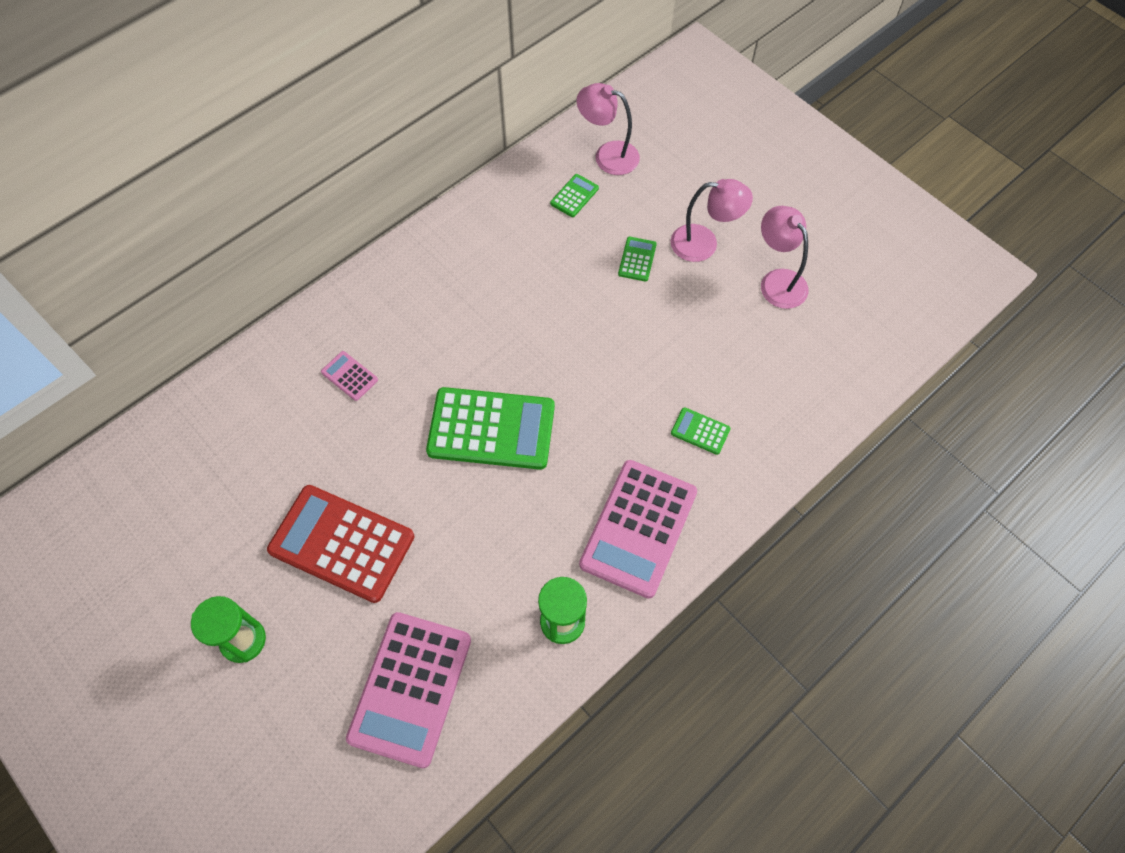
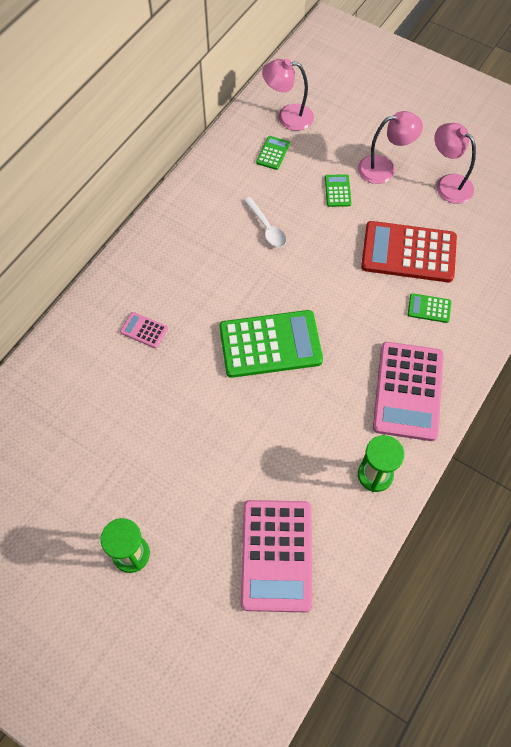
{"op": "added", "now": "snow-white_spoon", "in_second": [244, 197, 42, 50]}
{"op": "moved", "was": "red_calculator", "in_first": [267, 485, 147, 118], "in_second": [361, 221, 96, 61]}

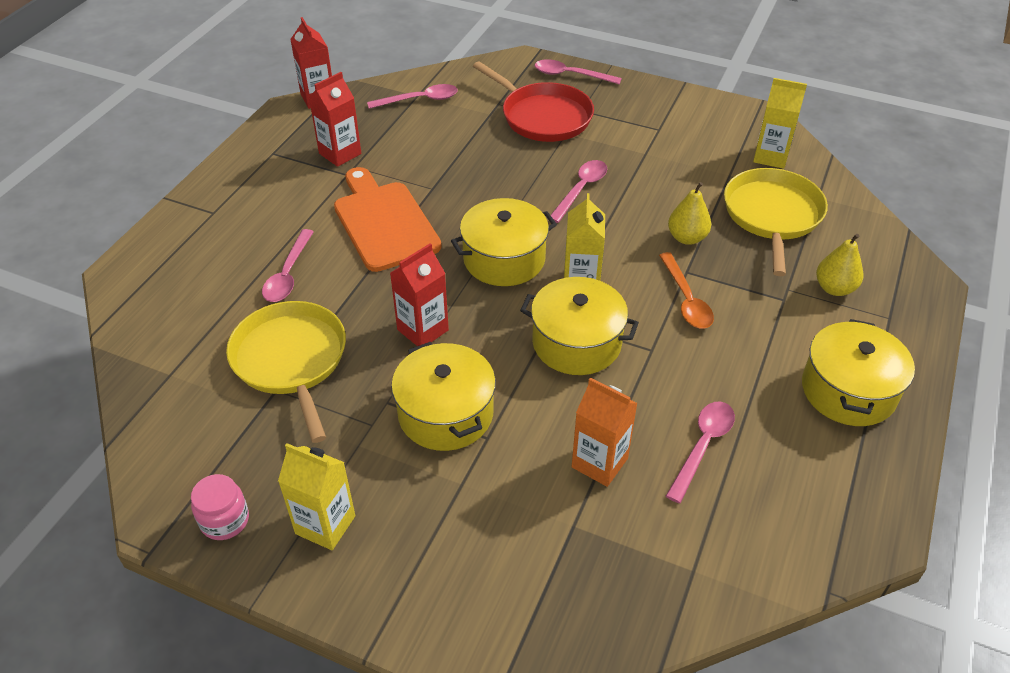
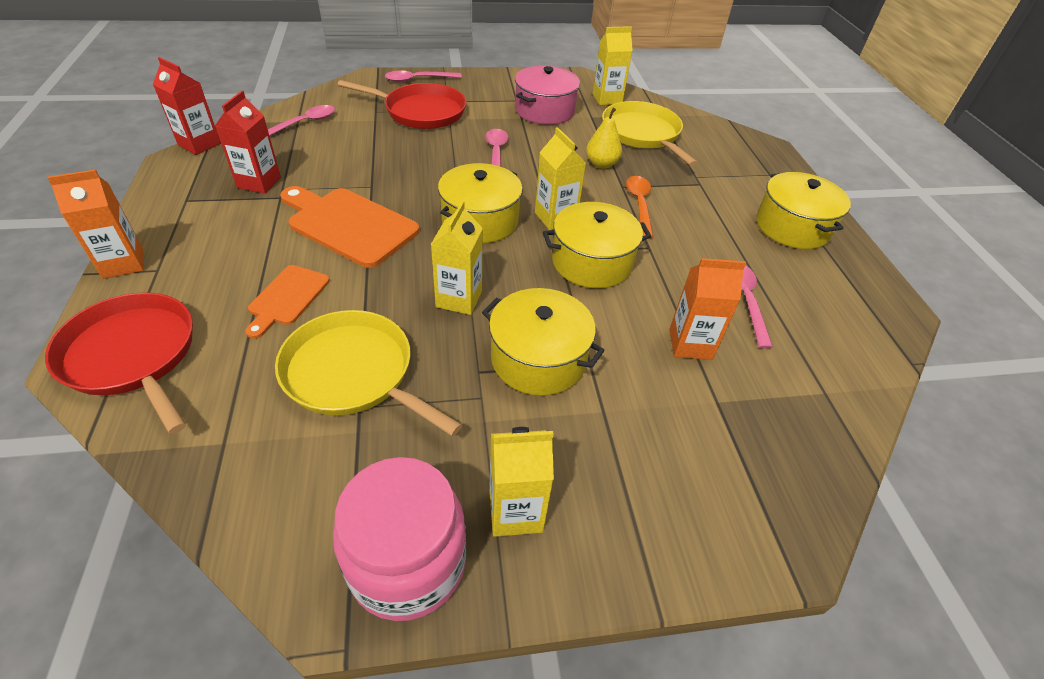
{"op": "removed", "was": "yellow_pear_fruit", "in_first": [816, 234, 48, 62]}
{"op": "added", "now": "red_skillet", "in_second": [45, 292, 148, 142]}
{"op": "added", "now": "orange_carton", "in_second": [47, 169, 97, 110]}
{"op": "added", "now": "rose-pink_cooking_pot", "in_second": [515, 65, 65, 60]}
{"op": "replaced", "was": "rose-pink_spoon", "now": "orange_bread_board", "in_first": [262, 229, 52, 73], "in_second": [245, 265, 85, 74]}
{"op": "recoloured", "was": "red_carton", "now": "yellow_carton", "in_first": [390, 243, 59, 103], "in_second": [431, 201, 52, 114]}
{"op": "turned", "was": "orange_spoon", "in_first": [659, 252, 55, 77], "in_second": [626, 176, 28, 63], "clockwise": -135}
{"op": "resized", "was": "rose-pink_jar", "in_first": [191, 474, 58, 66], "in_second": [333, 457, 133, 164], "ratio": 1.95}

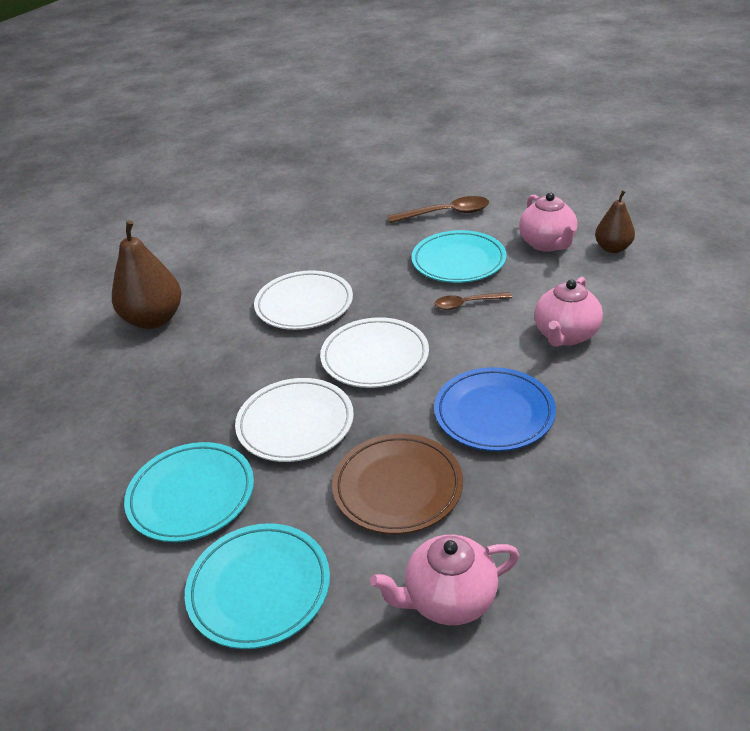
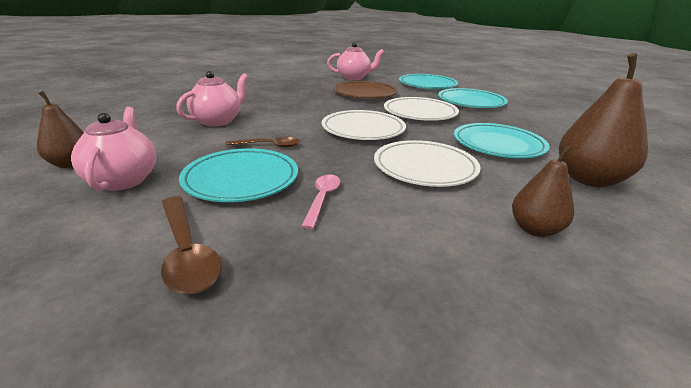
{"op": "removed", "was": "cobalt_flat_dish", "in_first": [434, 367, 122, 84]}
{"op": "added", "now": "rose-pink_spoon", "in_second": [301, 175, 40, 54]}
{"op": "added", "now": "aqua_flat_dish", "in_second": [454, 123, 96, 35]}
{"op": "added", "now": "russet_pear_fruit", "in_second": [512, 145, 62, 92]}
{"op": "turned", "was": "russet_spoon", "in_first": [388, 196, 101, 27], "in_second": [161, 196, 61, 98], "clockwise": -120}

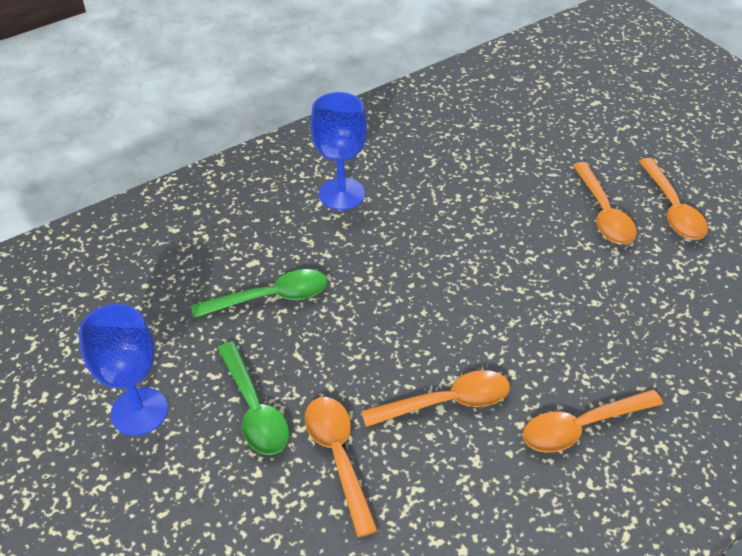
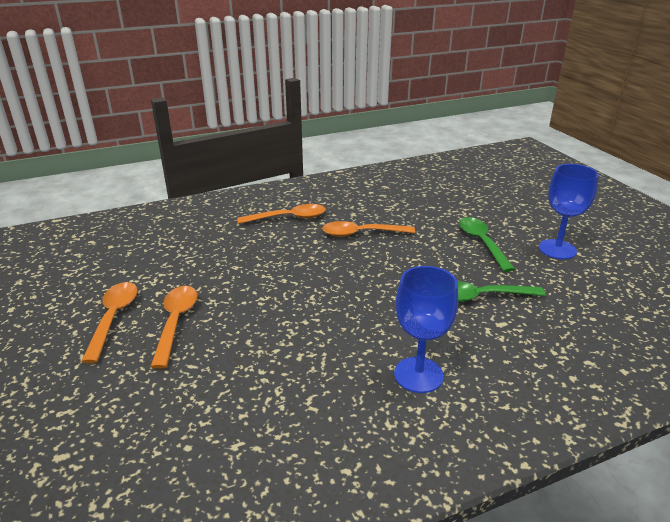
{"op": "removed", "was": "orange_spoon", "in_first": [305, 397, 73, 140]}

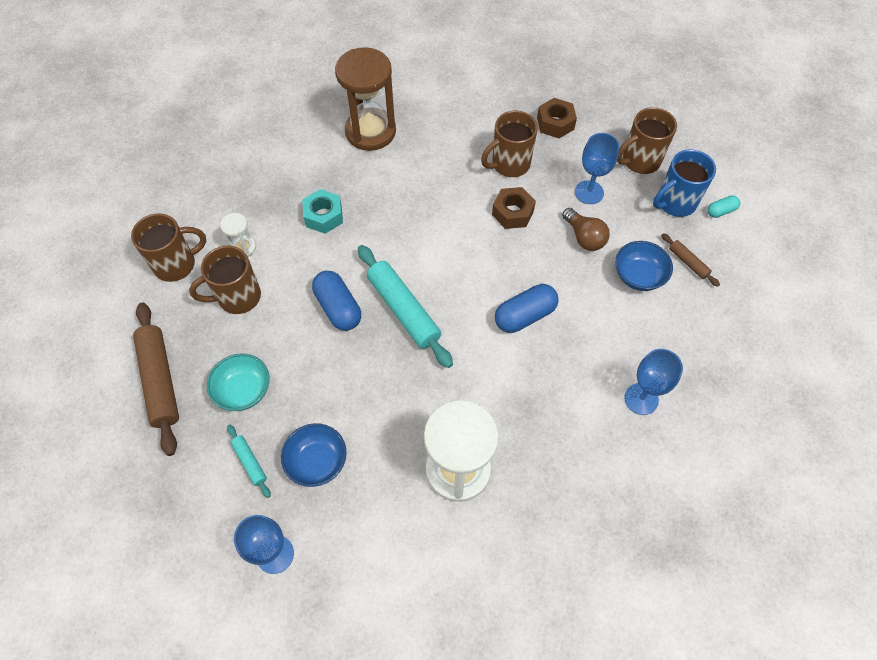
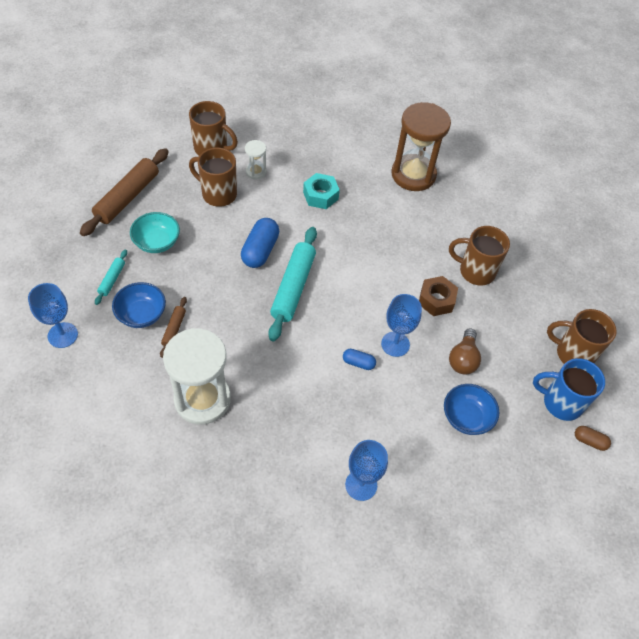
{"op": "removed", "was": "russet_nut", "in_first": [537, 98, 40, 40]}
{"op": "moved", "was": "cobalt_wine_glass", "in_first": [575, 133, 44, 71], "in_second": [381, 294, 41, 63]}
{"op": "moved", "was": "russet_dough_roller", "in_first": [661, 233, 59, 54], "in_second": [160, 297, 27, 61]}
{"op": "recoloured", "was": "aqua_pill_shape", "now": "russet_pill_shape", "in_first": [707, 195, 33, 23], "in_second": [575, 426, 36, 25]}
{"op": "resized", "was": "cobalt_pill_shape", "in_first": [495, 284, 64, 49], "in_second": [343, 349, 33, 21], "ratio": 0.54}

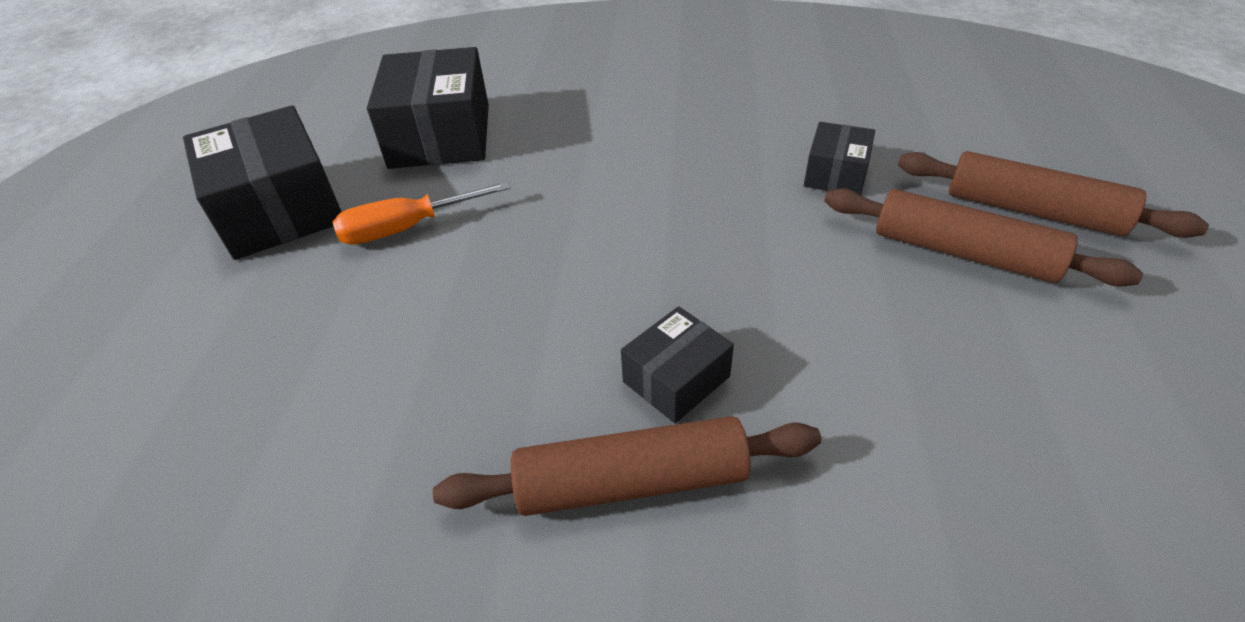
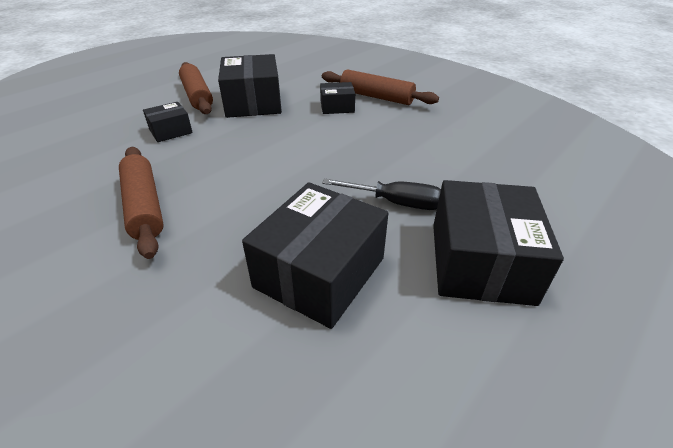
{"op": "added", "now": "jet-black_parcel", "in_second": [218, 54, 64, 64]}
{"op": "moved", "was": "russet_dough_roller", "in_first": [898, 151, 311, 87], "in_second": [119, 147, 45, 112]}
{"op": "recoloured", "was": "orange_flat_screwdriver", "now": "jet-black_flat_screwdriver", "in_first": [333, 182, 178, 63], "in_second": [322, 179, 119, 31]}

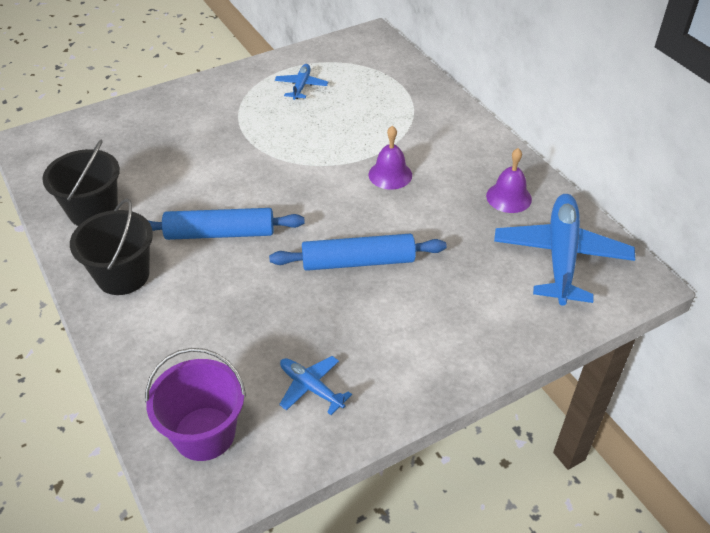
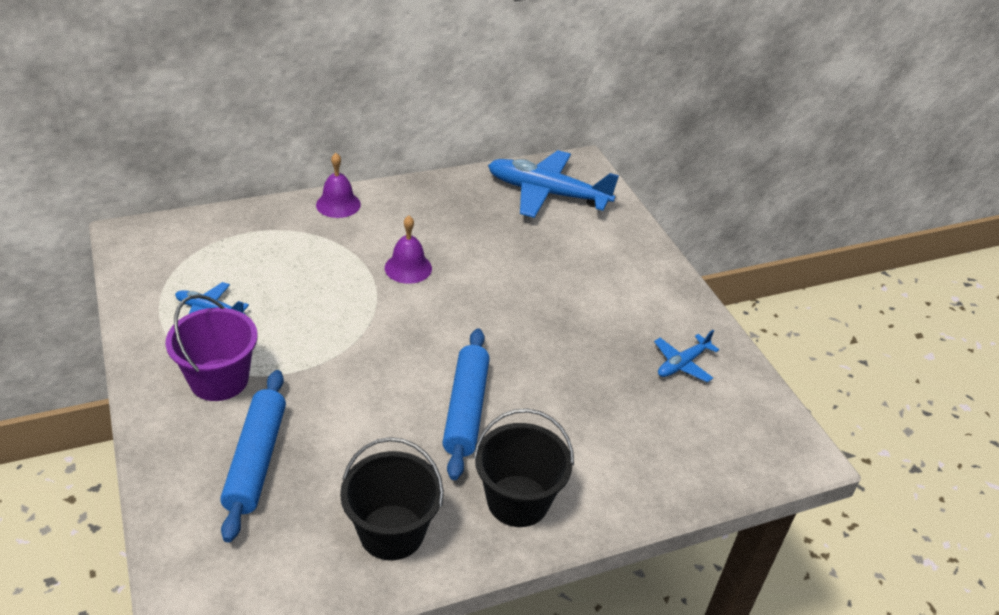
{"op": "moved", "was": "royal_purple_sand_bucket", "in_first": [145, 348, 101, 113], "in_second": [165, 294, 93, 107]}
{"op": "moved", "was": "cobalt_dough_roller", "in_first": [269, 234, 178, 37], "in_second": [220, 370, 66, 172]}
{"op": "moved", "was": "royal_purple_bell", "in_first": [486, 148, 46, 65], "in_second": [316, 153, 45, 65]}

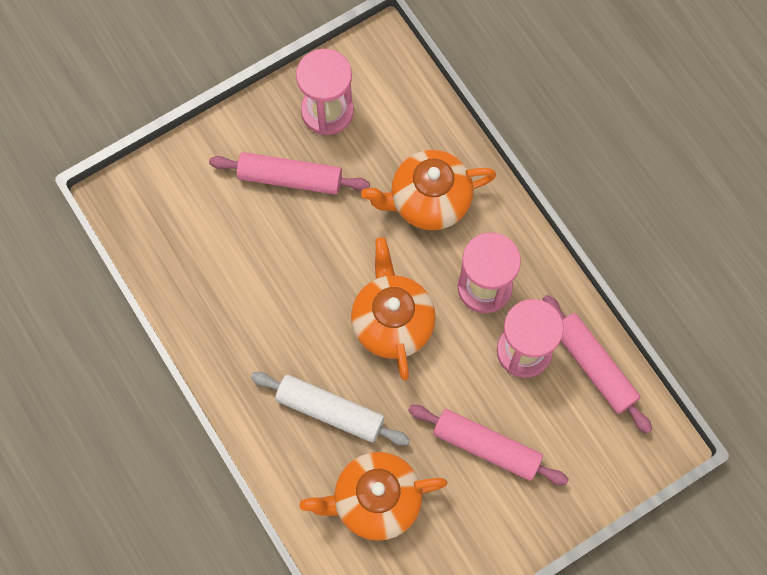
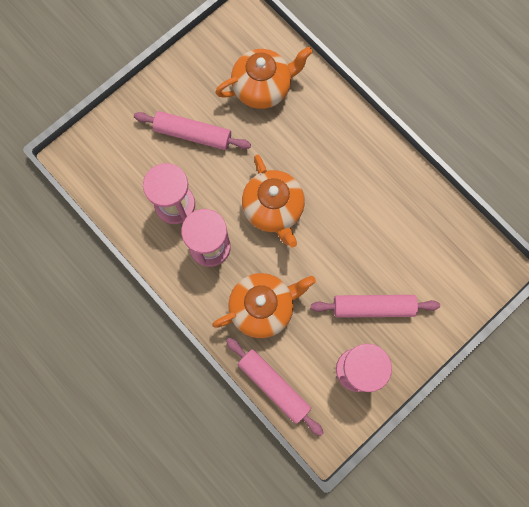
{"op": "removed", "was": "snow-white_dough_roller", "in_first": [251, 372, 159, 74]}
{"op": "moved", "was": "rose-pink_dough_roller", "in_first": [542, 295, 110, 138], "in_second": [226, 338, 98, 98]}

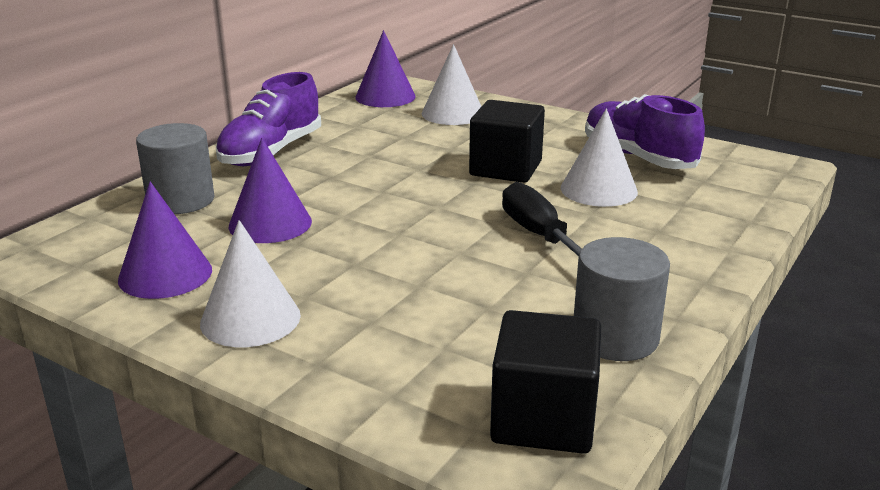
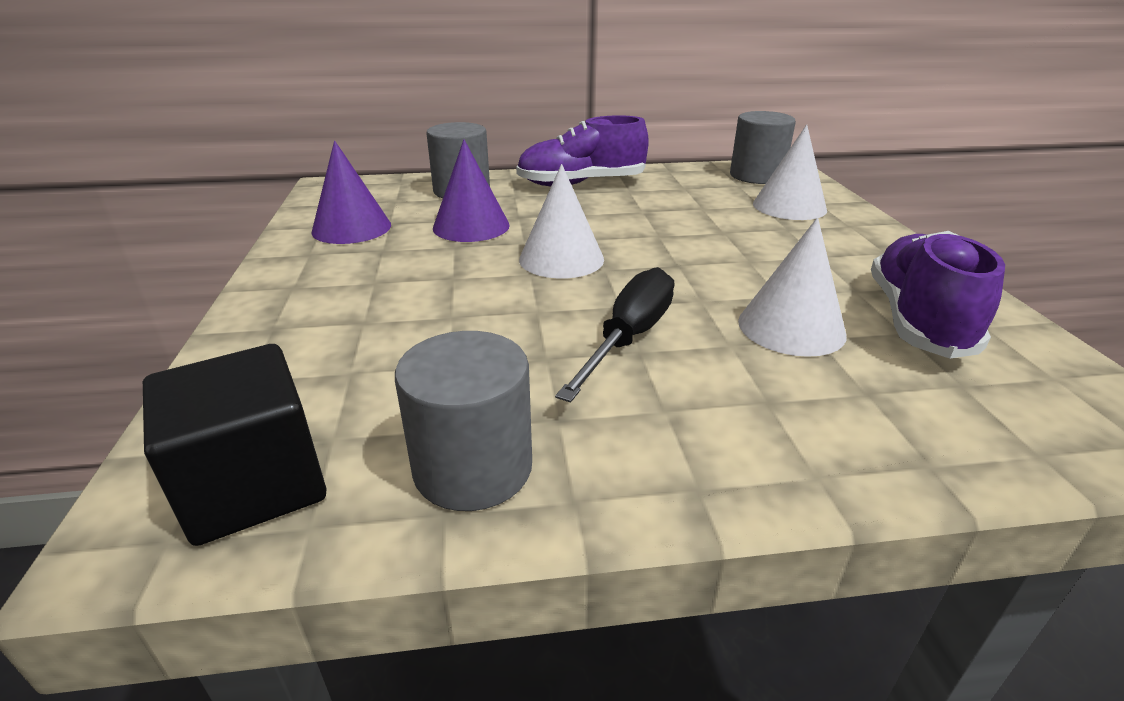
{"op": "removed", "was": "jet-black_solid_cube", "in_first": [469, 100, 76, 83]}
{"op": "moved", "was": "snow-white_cone_shape", "in_first": [200, 220, 101, 127], "in_second": [519, 164, 85, 114]}
{"op": "replaced", "was": "royal_purple_cone_shape", "now": "gray_solid_cylinder", "in_first": [355, 30, 61, 77], "in_second": [730, 111, 66, 73]}

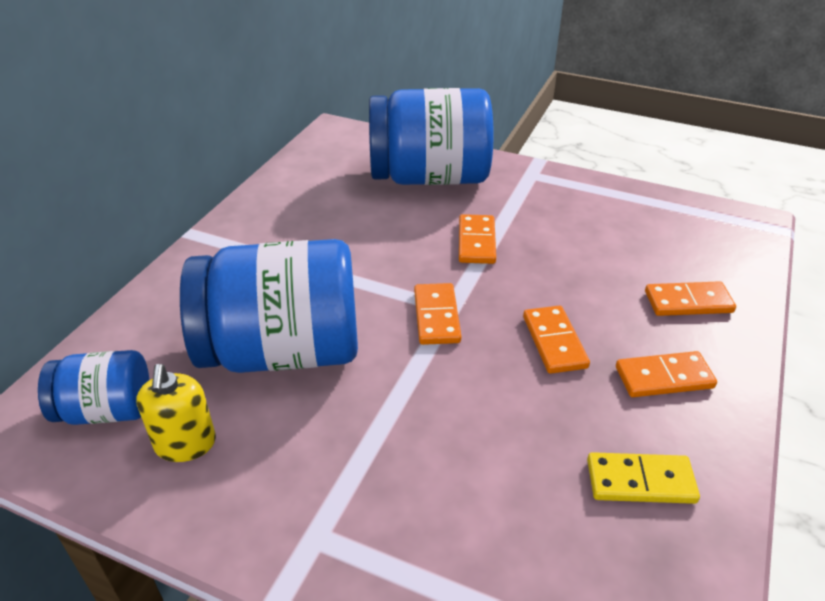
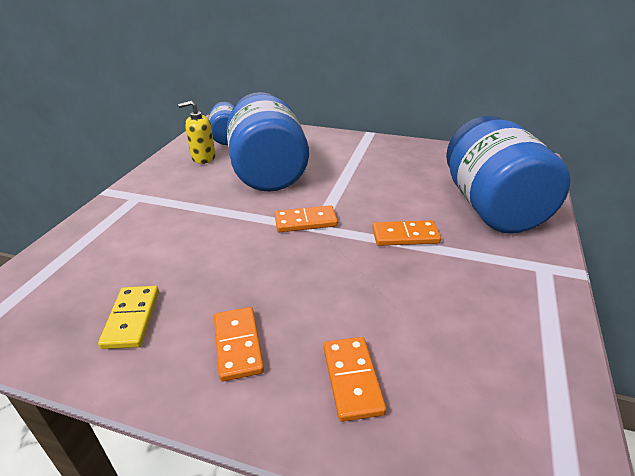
{"op": "removed", "was": "orange_domino_tile", "in_first": [523, 305, 67, 69]}

